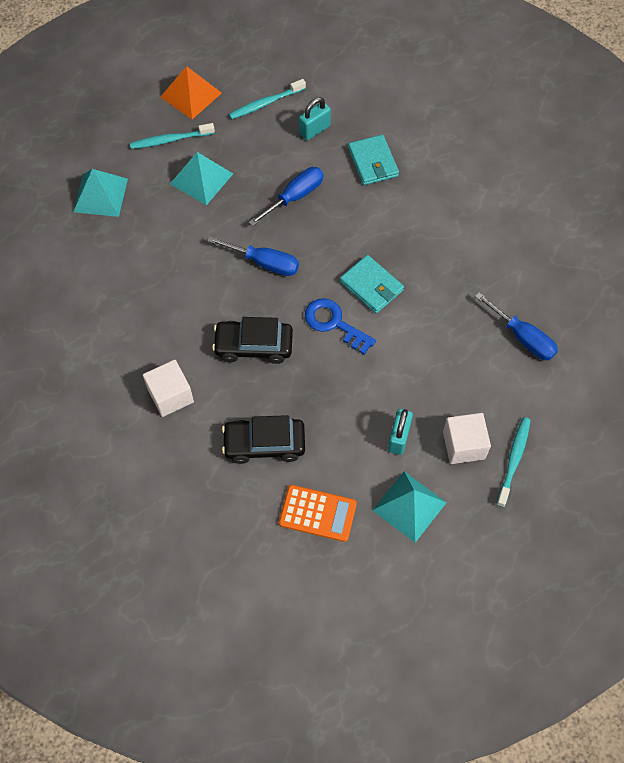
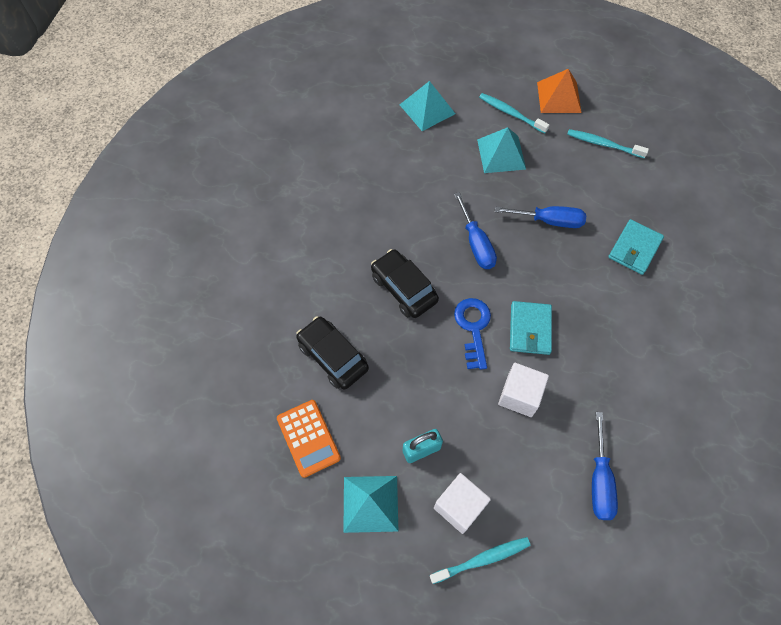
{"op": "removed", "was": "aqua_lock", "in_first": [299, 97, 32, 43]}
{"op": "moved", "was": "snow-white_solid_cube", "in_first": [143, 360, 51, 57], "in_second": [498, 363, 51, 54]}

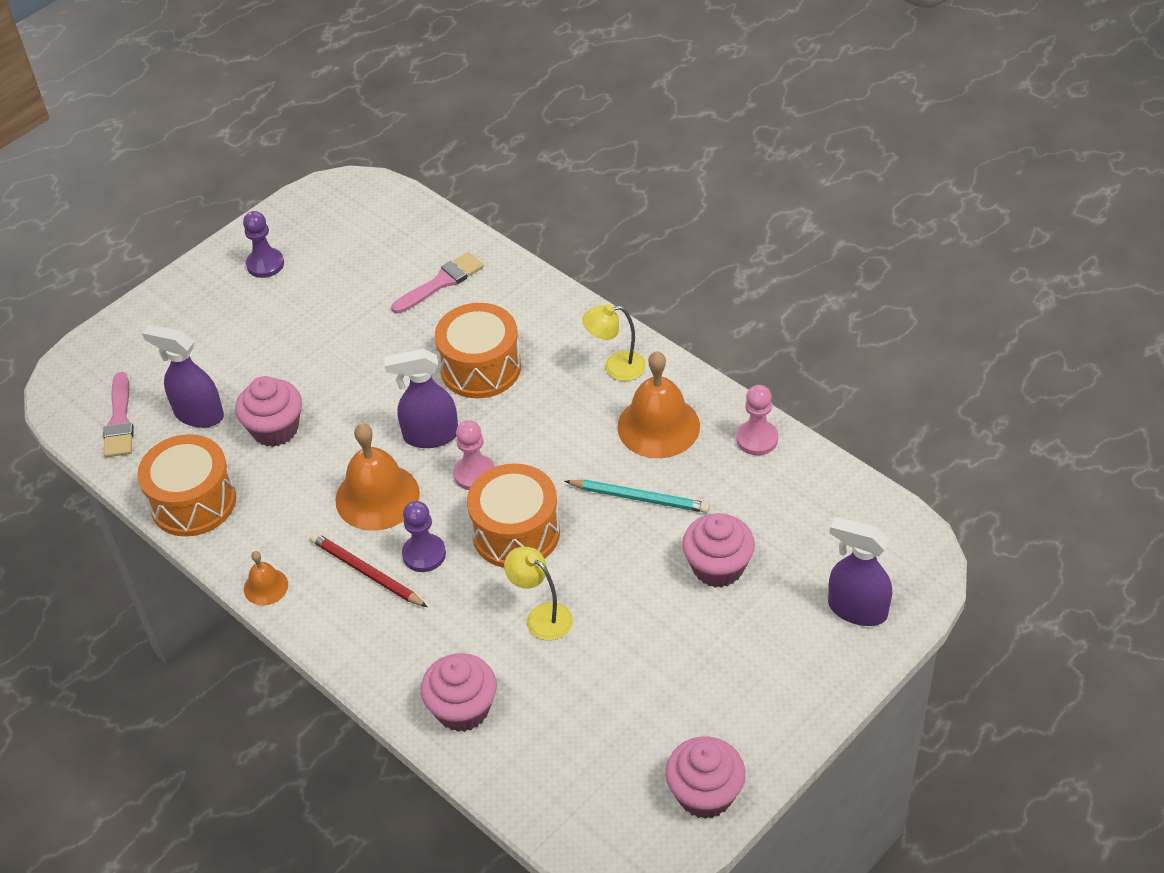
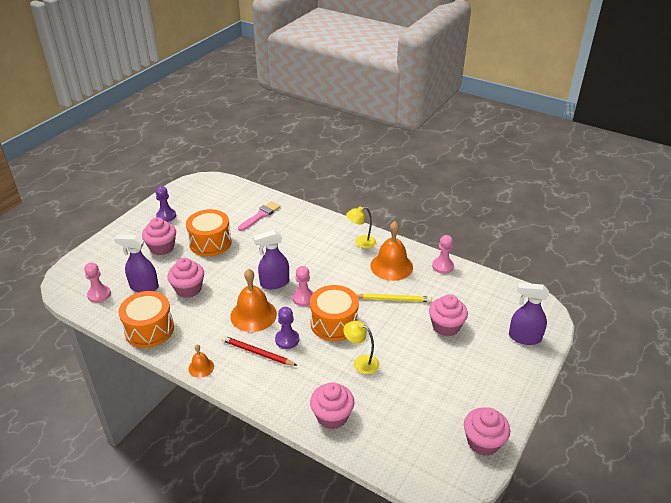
{"op": "added", "now": "rose-pink_muffin", "in_second": [142, 217, 34, 38]}
{"op": "moved", "was": "orange_toy_drum", "in_first": [435, 303, 86, 95], "in_second": [186, 209, 46, 47]}
{"op": "replaced", "was": "rose-pink_brush", "now": "rose-pink_pawn", "in_first": [103, 372, 31, 85], "in_second": [84, 262, 27, 41]}
{"op": "recoloured", "was": "aqua_pencil", "now": "yellow_pencil", "in_first": [565, 480, 145, 33], "in_second": [357, 293, 75, 9]}

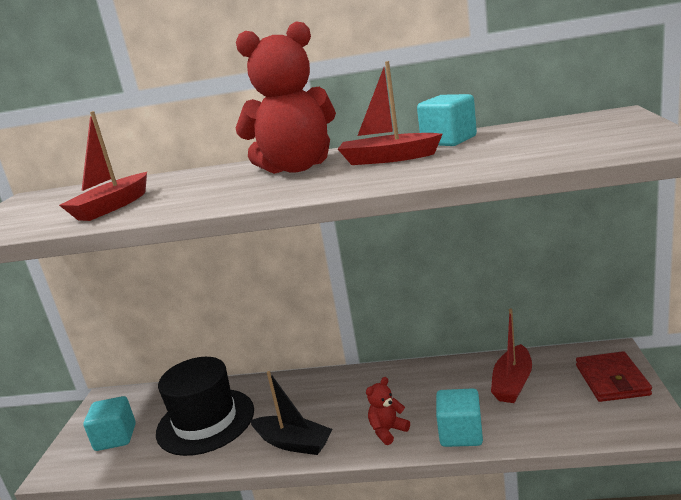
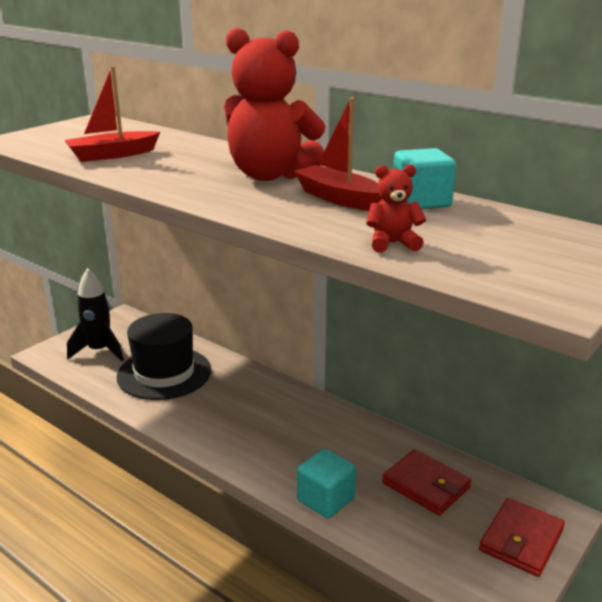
{"op": "removed", "was": "jet-black_sailboat", "in_first": [250, 371, 83, 84]}
{"op": "moved", "was": "red_teddy_bear", "in_first": [366, 377, 44, 68], "in_second": [366, 164, 60, 89]}
{"op": "replaced", "was": "aqua_solid_cube", "now": "jet-black_rocket", "in_first": [83, 396, 53, 55], "in_second": [67, 268, 57, 93]}
{"op": "replaced", "was": "red_sailboat", "now": "red_card_wallet", "in_first": [491, 308, 41, 95], "in_second": [382, 449, 89, 67]}

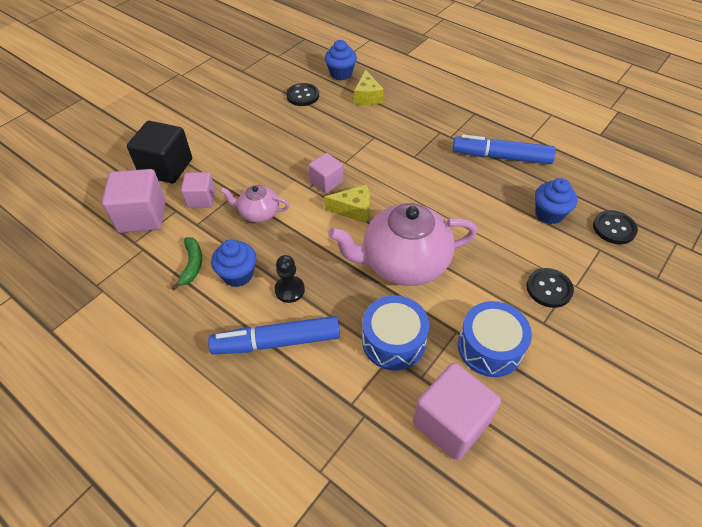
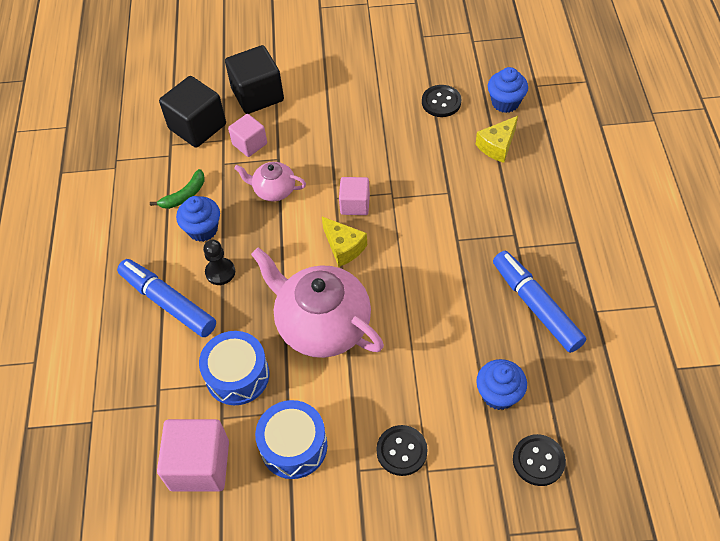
{"op": "recoloured", "was": "rose-pink_solid_cube", "now": "jet-black_solid_cube", "in_first": [102, 169, 64, 64], "in_second": [159, 76, 67, 72]}
{"op": "turned", "was": "rose-pink_teapot", "in_first": [220, 185, 69, 37], "in_second": [234, 162, 72, 39], "clockwise": -45}

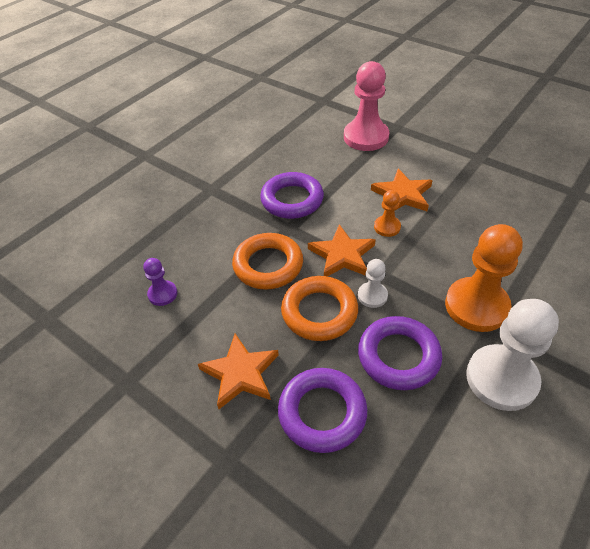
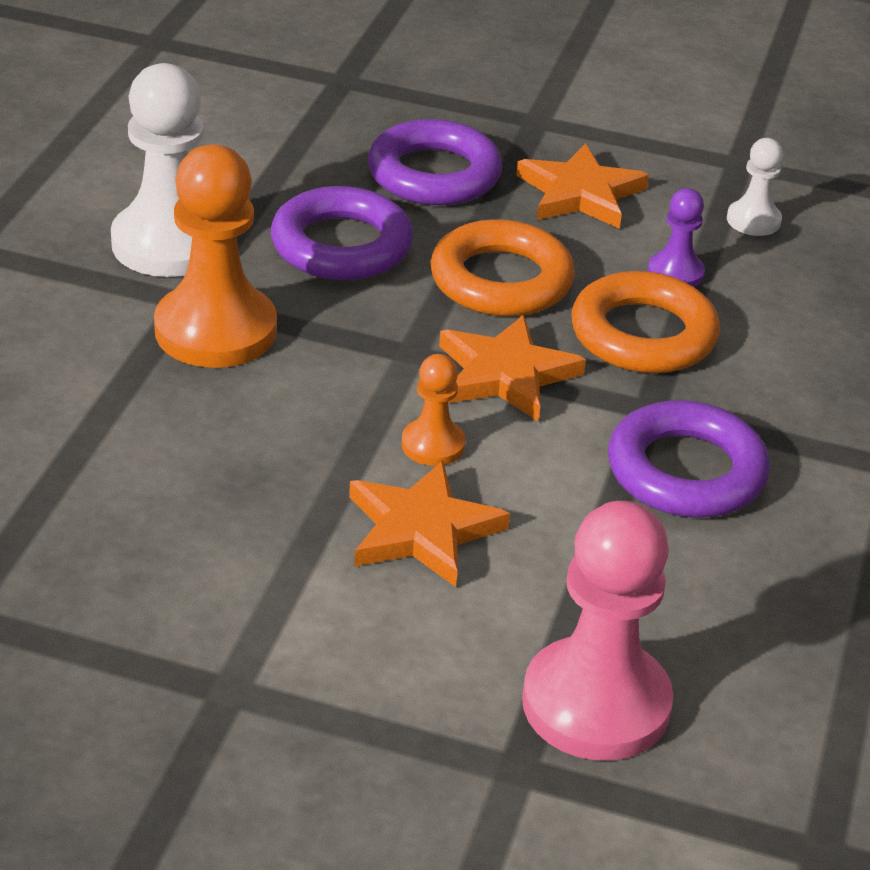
{"op": "moved", "was": "royal_purple_pawn", "in_first": [143, 258, 34, 48], "in_second": [648, 188, 57, 99]}
{"op": "moved", "was": "snow-white_pawn", "in_first": [358, 259, 30, 49], "in_second": [727, 138, 56, 98]}

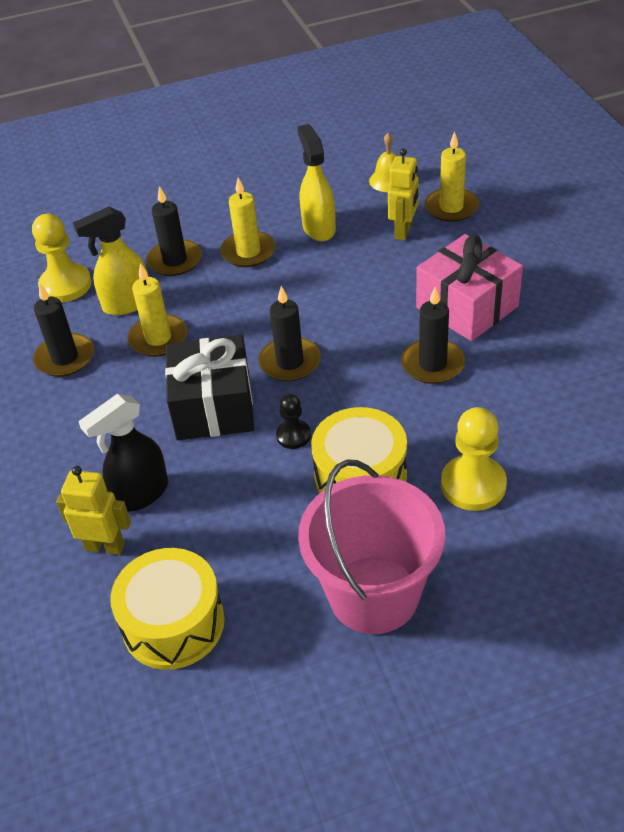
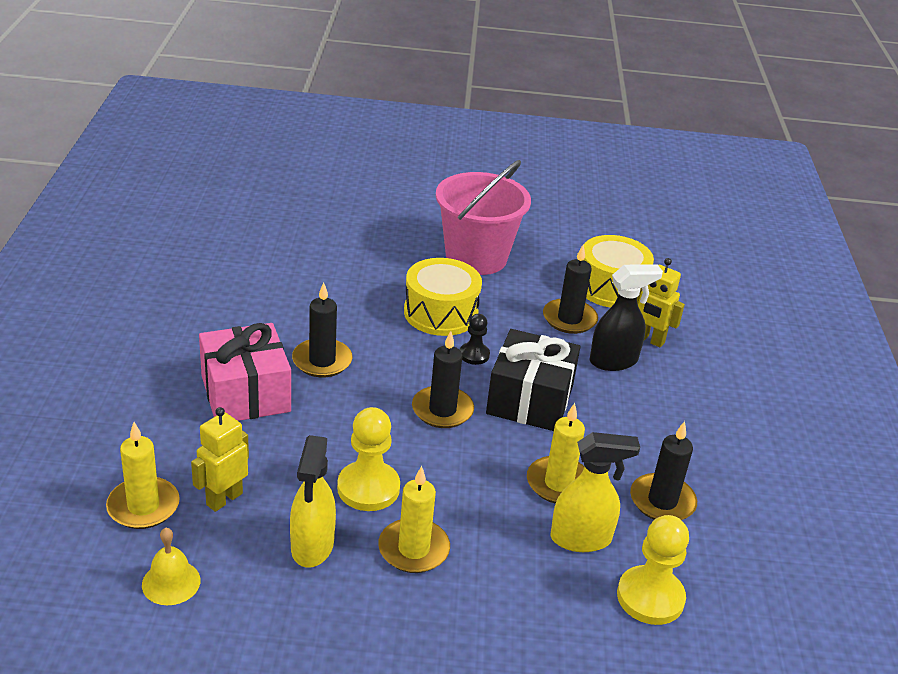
{"op": "moved", "was": "jet-black_candle", "in_first": [146, 186, 56, 90], "in_second": [543, 245, 55, 89]}
{"op": "moved", "was": "yellow_pawn", "in_first": [441, 407, 66, 104], "in_second": [337, 407, 63, 104]}

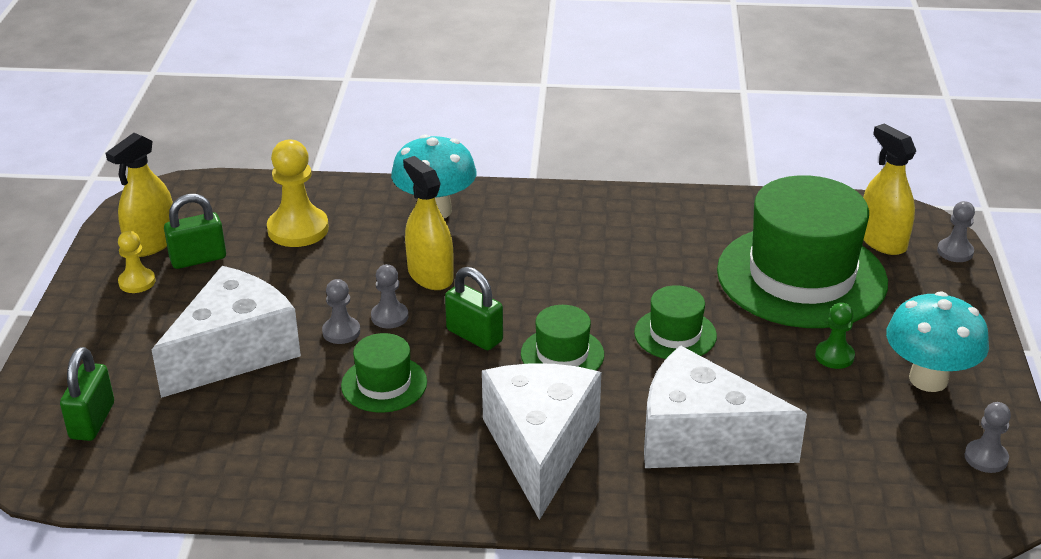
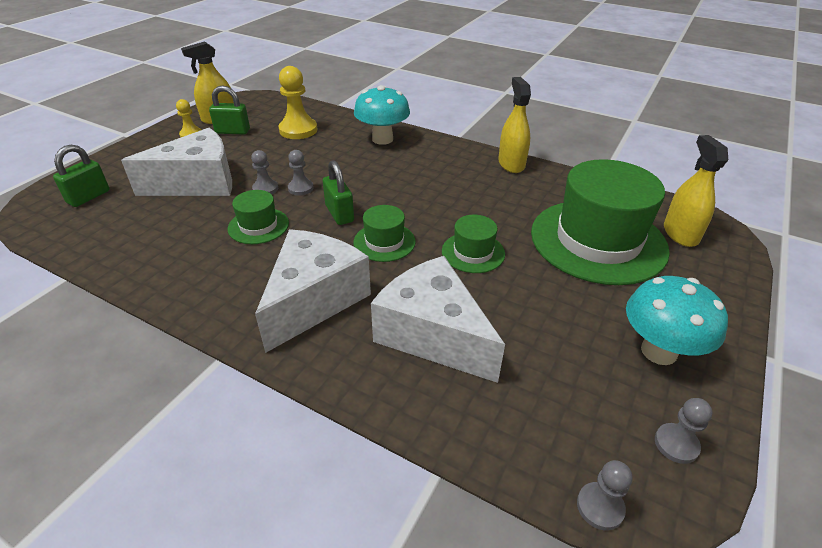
{"op": "removed", "was": "green_pawn", "in_first": [815, 303, 40, 66]}
{"op": "moved", "was": "yellow_spray_cleaner", "in_first": [403, 156, 51, 134], "in_second": [498, 77, 33, 96]}
{"op": "moved", "was": "gray_pawn", "in_first": [937, 201, 38, 61], "in_second": [577, 460, 55, 70]}

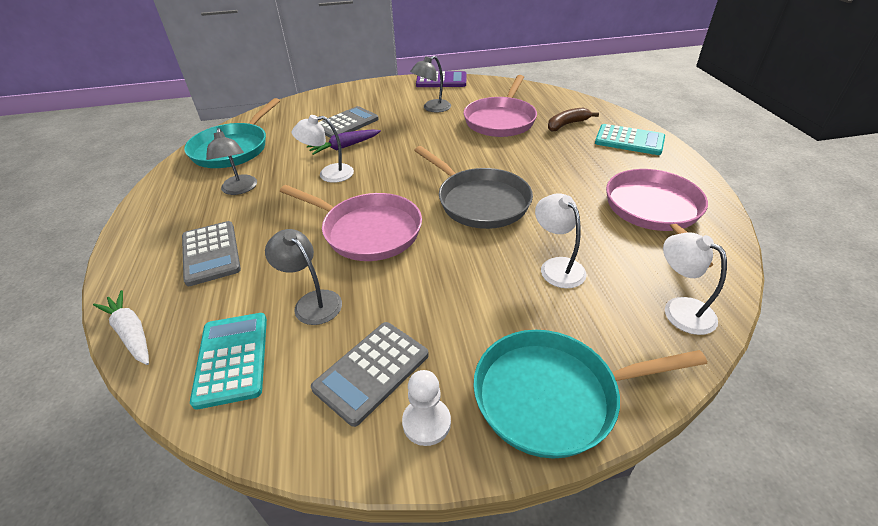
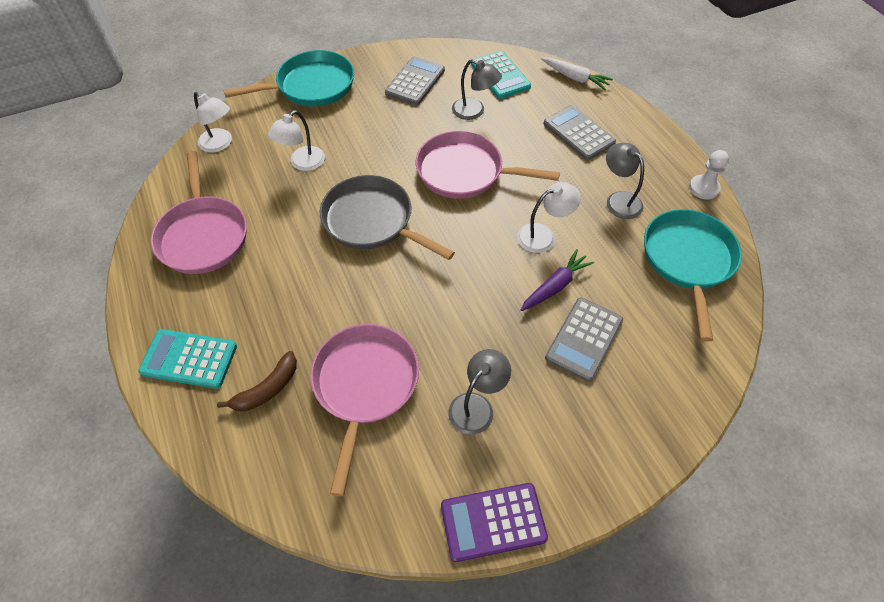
{"op": "moved", "was": "snow-white_pawn", "in_first": [402, 370, 49, 76], "in_second": [689, 150, 40, 49]}
{"op": "turned", "was": "snow-white_reading_lamp", "in_first": [535, 193, 52, 95], "in_second": [268, 110, 57, 61], "clockwise": 75}

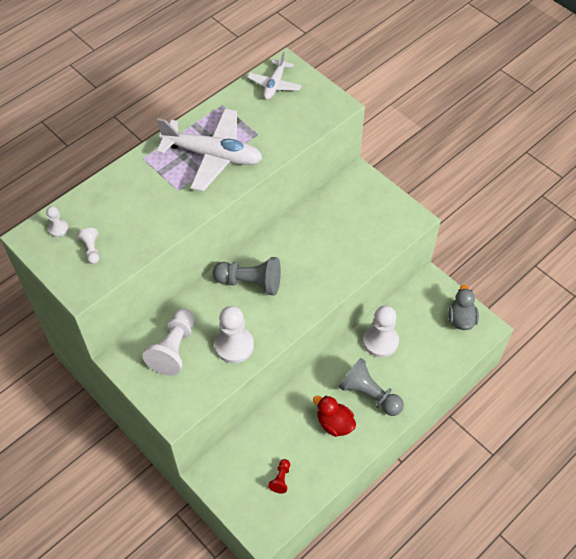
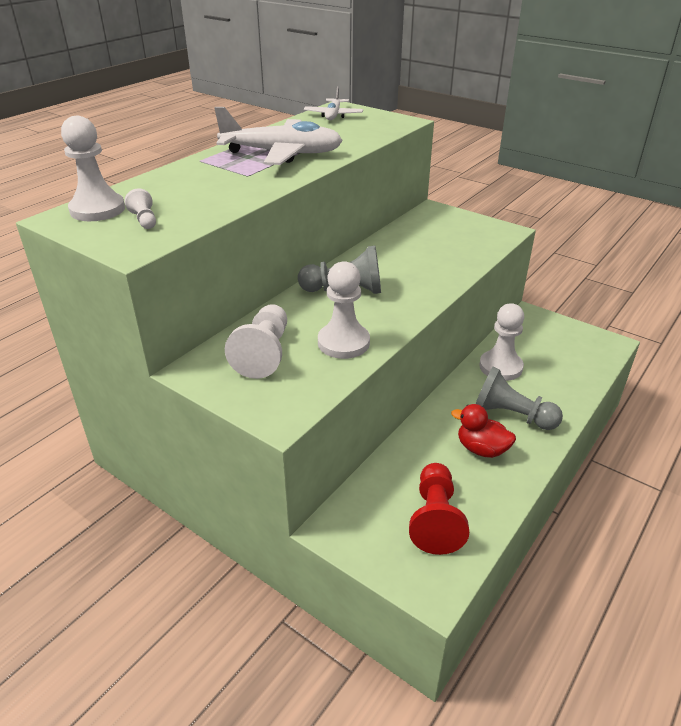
{"op": "removed", "was": "gray_toy_duck", "in_first": [448, 285, 31, 45]}
{"op": "resized", "was": "snow-white_pawn", "in_first": [46, 206, 23, 31], "in_second": [61, 116, 64, 105], "ratio": 2.04}
{"op": "resized", "was": "red_pawn", "in_first": [268, 459, 22, 34], "in_second": [409, 463, 60, 92], "ratio": 2.04}

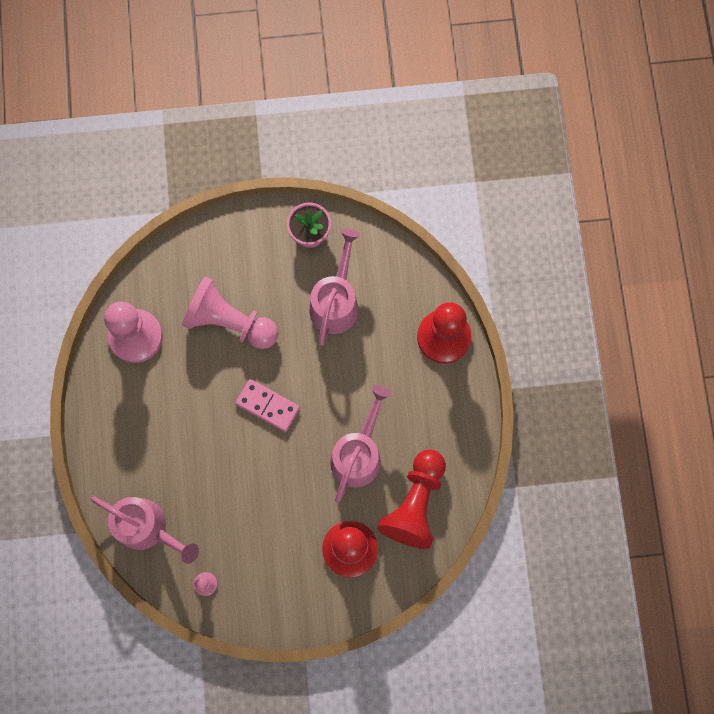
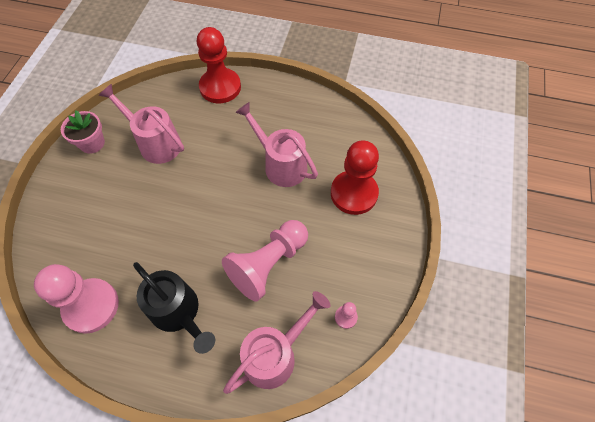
{"op": "removed", "was": "rose-pink_domino_tile", "in_first": [236, 379, 64, 53]}
{"op": "removed", "was": "red_pawn", "in_first": [377, 450, 69, 99]}
{"op": "added", "now": "jet-black_sprinkling_can", "in_second": [133, 262, 82, 92]}
{"op": "moved", "was": "rose-pink_pawn", "in_first": [182, 276, 96, 73], "in_second": [222, 220, 86, 82]}

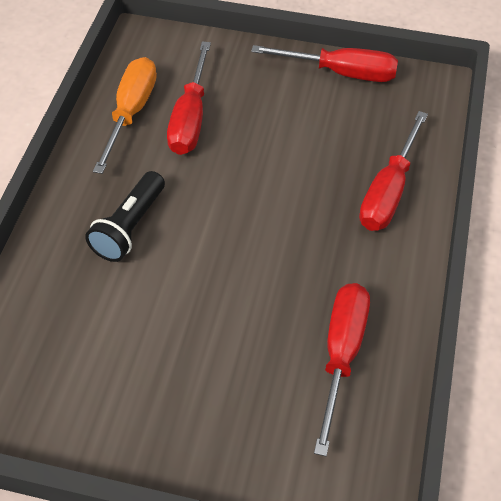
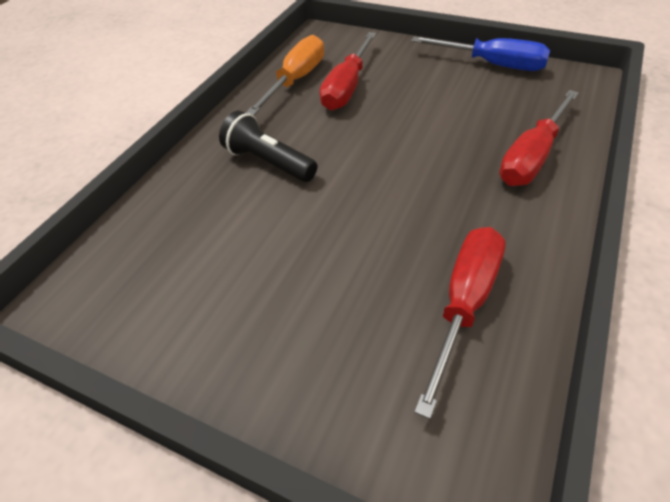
{"op": "recoloured", "was": "red_flat_screwdriver", "now": "cobalt_flat_screwdriver", "in_first": [251, 45, 147, 37], "in_second": [411, 36, 139, 35]}
{"op": "turned", "was": "jet-black_flashlight", "in_first": [85, 171, 80, 91], "in_second": [219, 111, 98, 71], "clockwise": 90}

